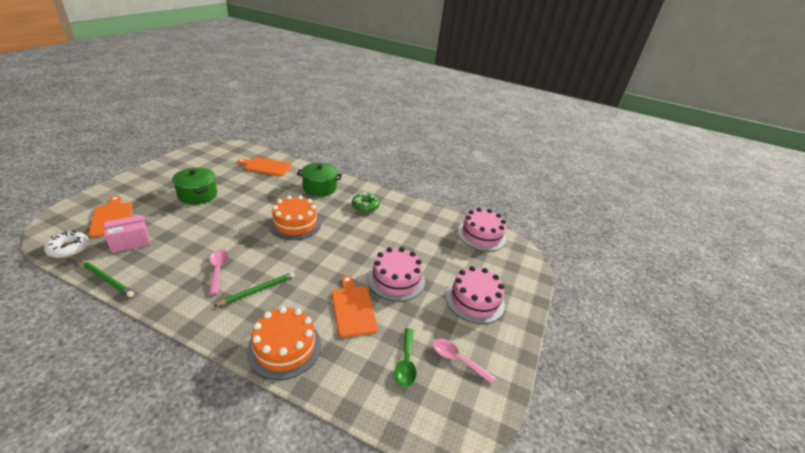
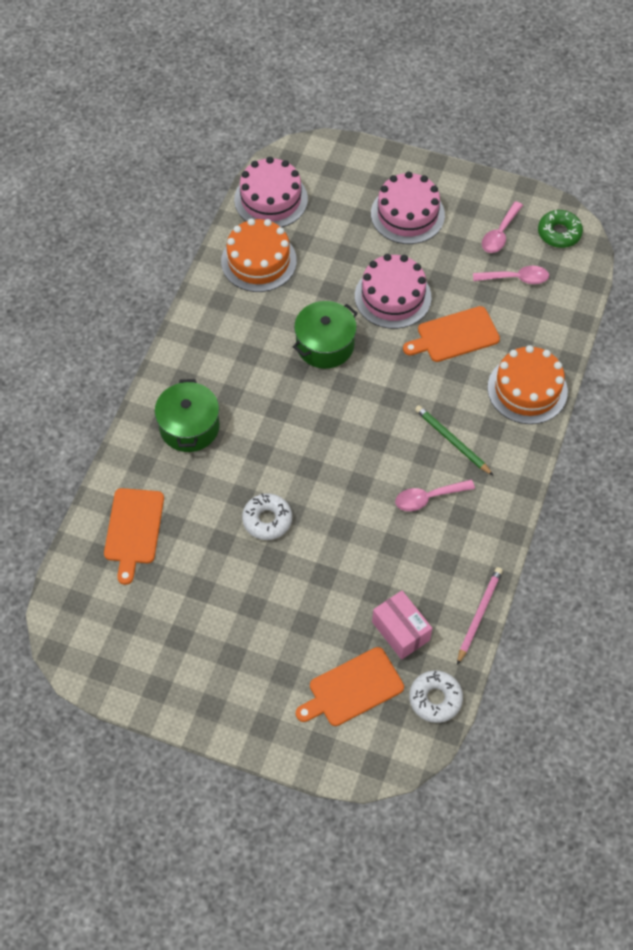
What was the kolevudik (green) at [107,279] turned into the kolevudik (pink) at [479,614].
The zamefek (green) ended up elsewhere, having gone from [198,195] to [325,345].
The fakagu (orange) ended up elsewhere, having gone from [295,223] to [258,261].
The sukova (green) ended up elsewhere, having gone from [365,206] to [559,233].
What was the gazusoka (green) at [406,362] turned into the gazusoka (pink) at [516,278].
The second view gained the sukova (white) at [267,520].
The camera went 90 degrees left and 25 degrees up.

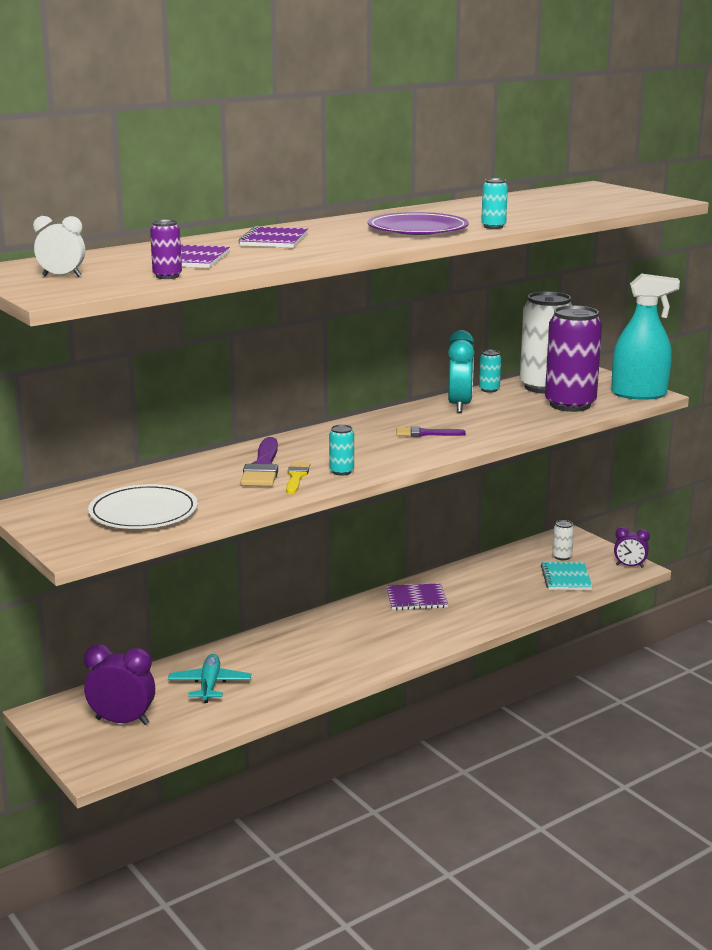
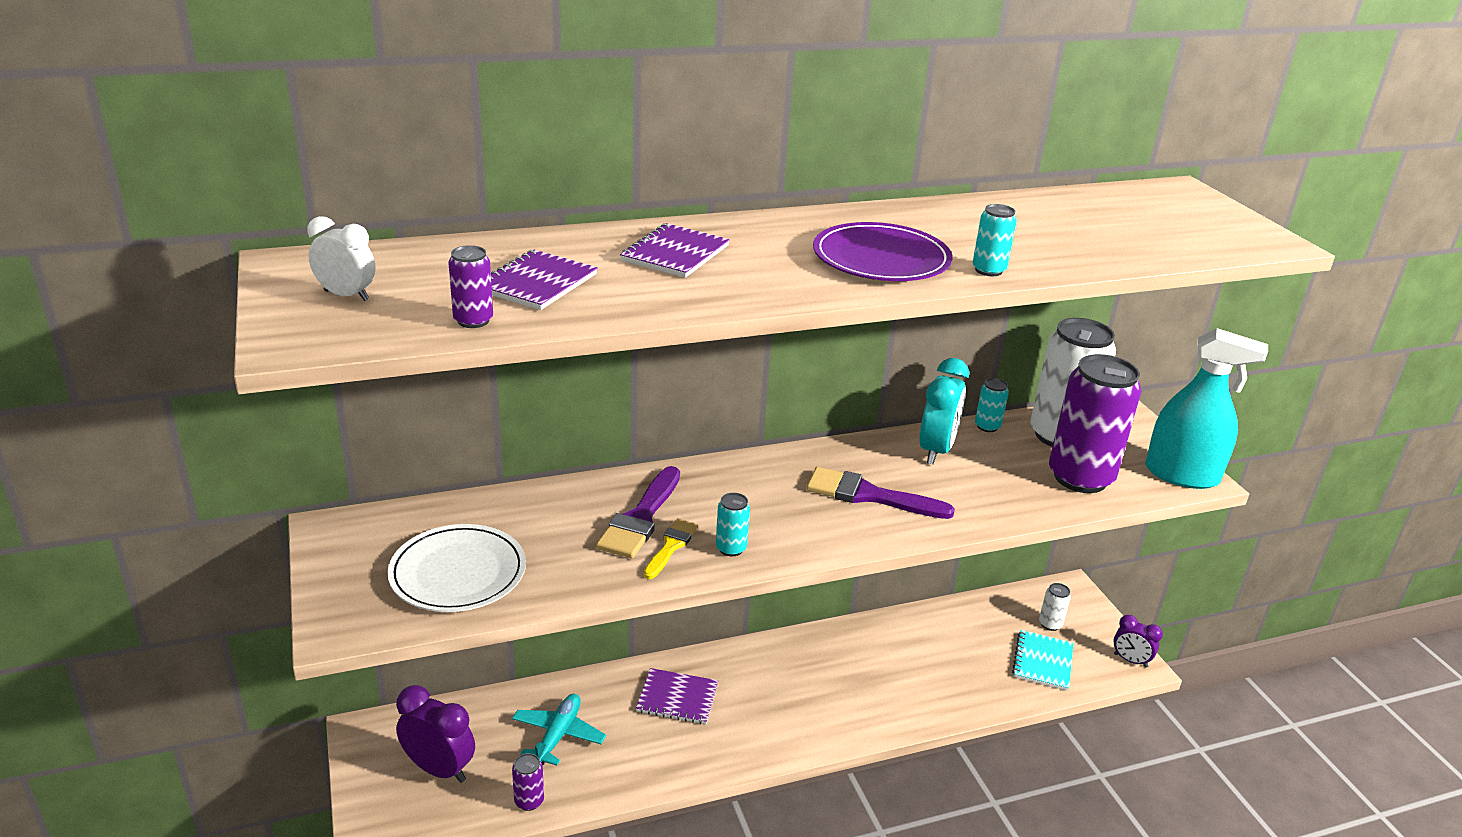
The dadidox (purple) ended up elsewhere, having gone from [416,599] to [677,698].
The size of the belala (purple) at [425,433] changed by a factor of 1.66.
The second view gained the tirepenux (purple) at [529,801].
The camera went 15 degrees right and 10 degrees up.

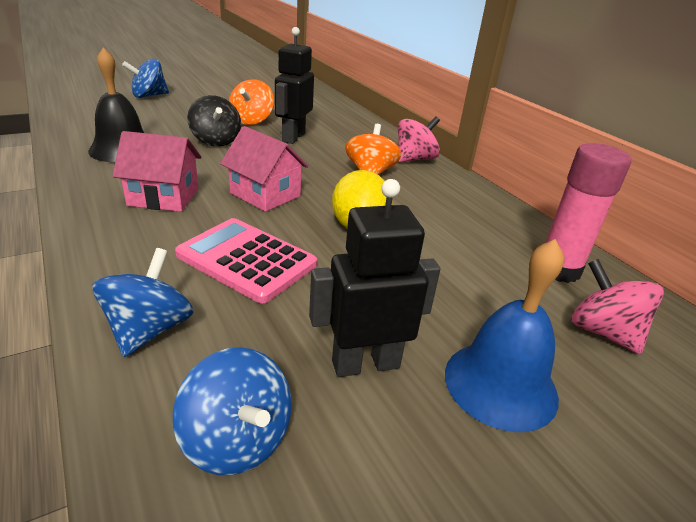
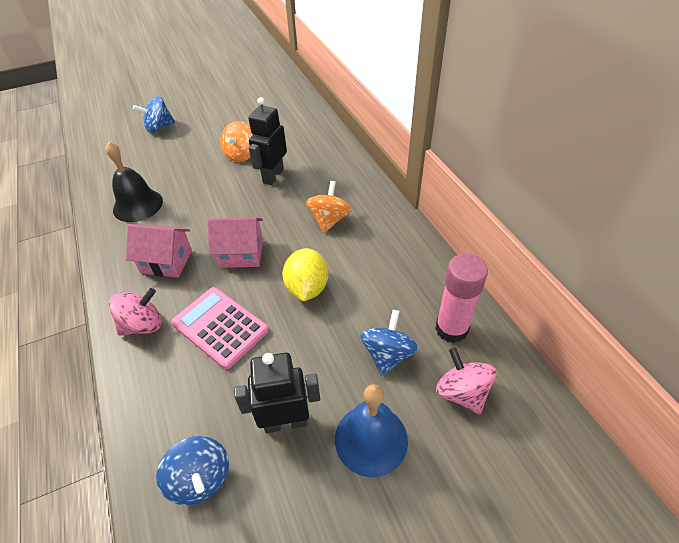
The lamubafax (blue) ended up elsewhere, having gone from [149,330] to [387,354].
The second view lost the lamubafax (black) at [216,141].
The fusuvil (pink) at [265,195] ended up facing another way, 45 degrees counterclockwise from before.
The lamubafax (pink) ended up elsewhere, having gone from [415,159] to [143,325].
The camera went 10 degrees right and 15 degrees up.

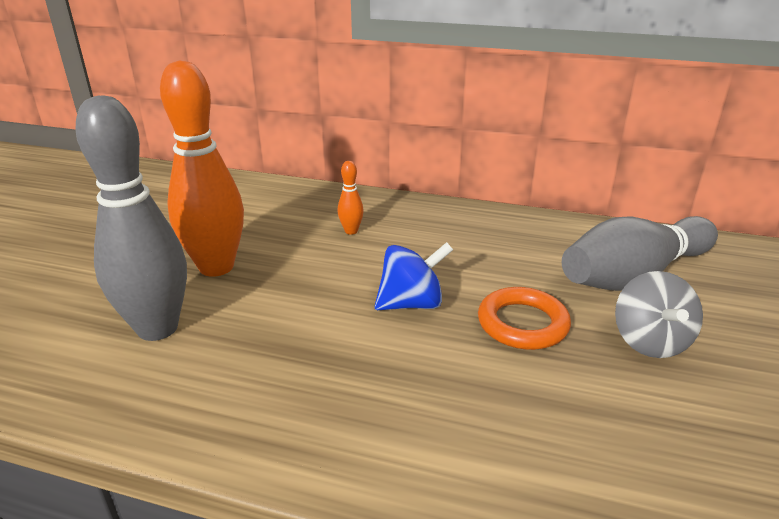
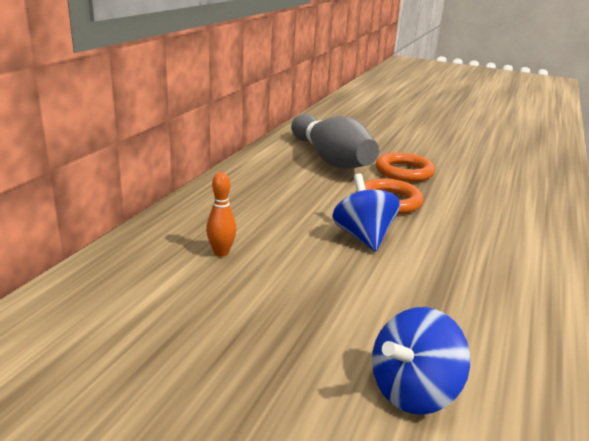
Where the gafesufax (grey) stood at [157,328], the lamubafax (blue) came to stand at [413,391].
The second view lost the gafesufax (orange) at [216,267].
Where the lamubafax (grey) stood at [649,341], the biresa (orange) came to stand at [404,172].
The camera went 85 degrees left and 5 degrees down.

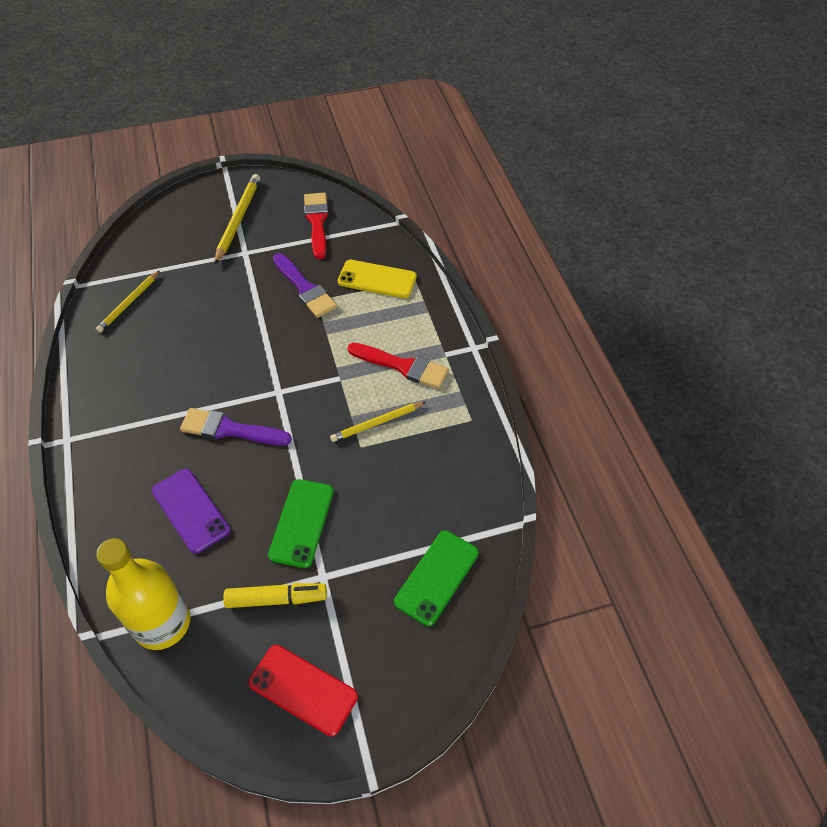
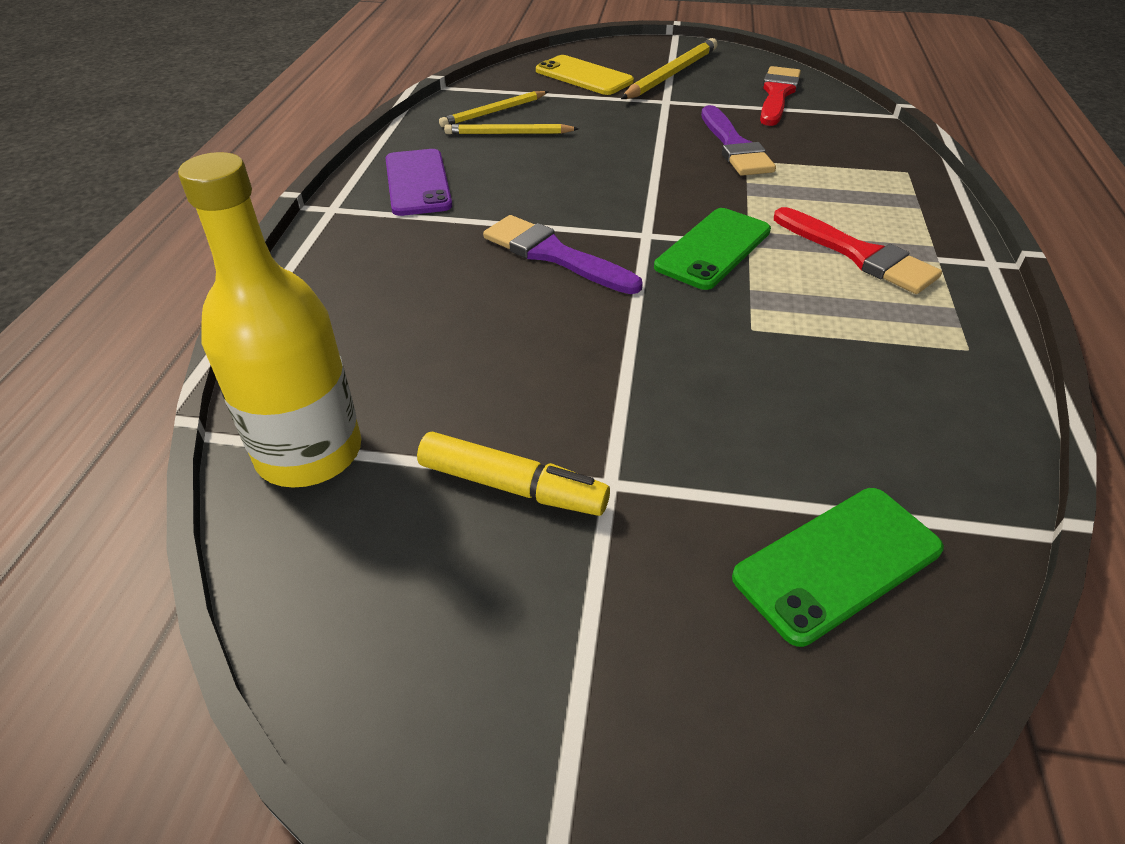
The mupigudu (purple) ended up elsewhere, having gone from [190,510] to [417,183].
The second view lost the mupigudu (red) at [303,689].
The mupigudu (green) ended up elsewhere, having gone from [301,523] to [713,249].
The kolevudik (yellow) ended up elsewhere, having gone from [377,423] to [509,134].
The mupigudu (yellow) ended up elsewhere, having gone from [377,279] to [584,76].
The camera went 25 degrees right and 10 degrees down.

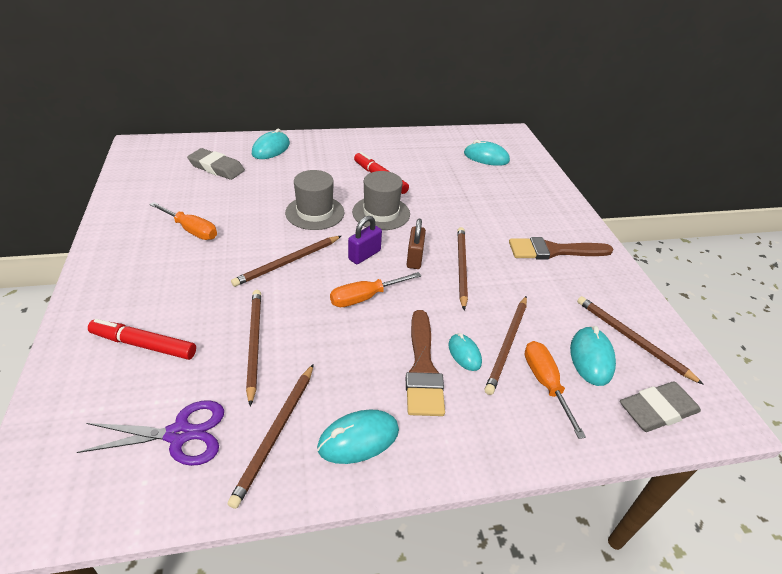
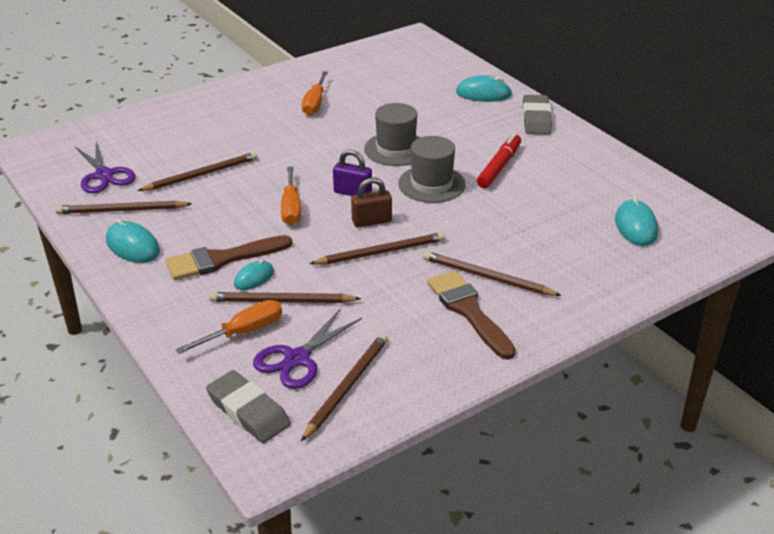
The second view lost the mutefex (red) at [144,344].
The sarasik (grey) ended up elsewhere, having gone from [216,168] to [536,119].
The kolevudik (brown) ended up elsewhere, having gone from [287,262] to [487,277].
The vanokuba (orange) at [364,298] ended up facing another way, 135 degrees counterclockwise from before.
Where the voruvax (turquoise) stood at [591,358], the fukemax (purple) came to stand at [297,359].
The camera went 70 degrees right and 5 degrees down.

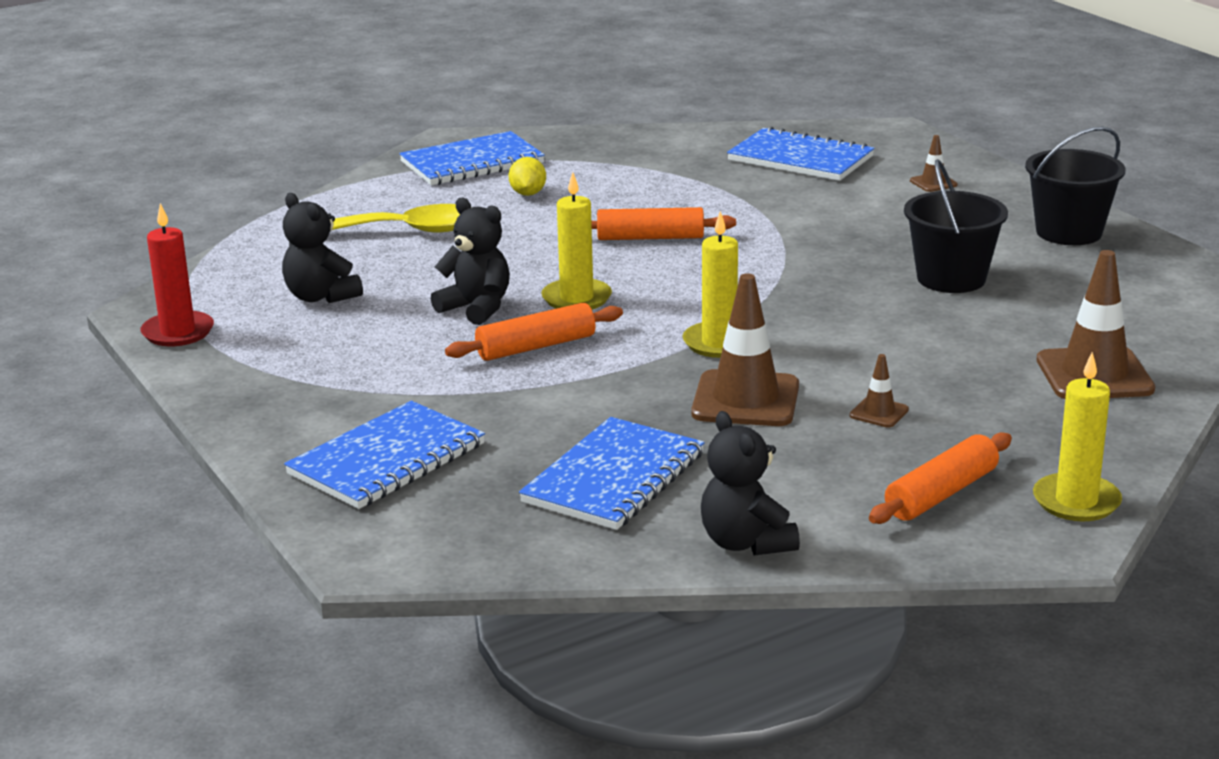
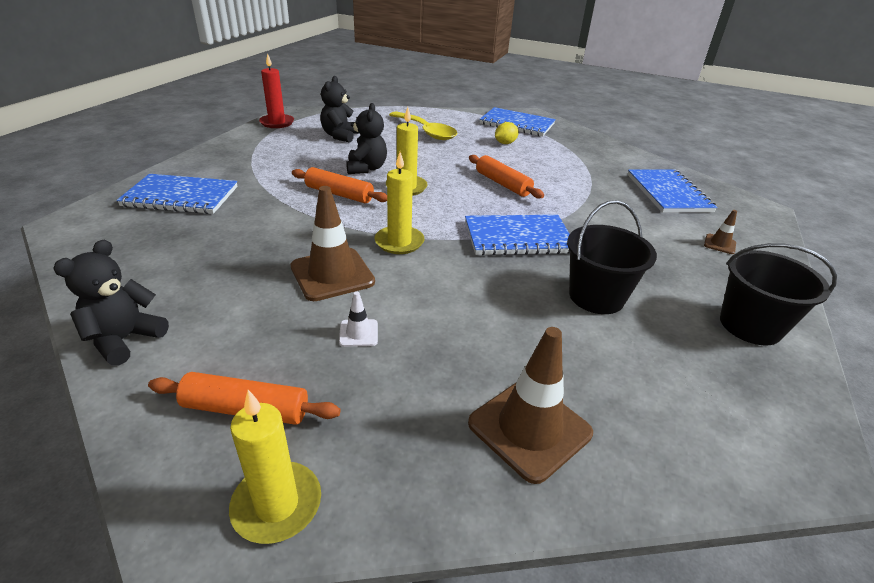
The dadidox (blue) ended up elsewhere, having gone from [614,478] to [518,238].
What was the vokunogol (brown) at [879,413] turned into the vokunogol (white) at [358,333].
The camera went 50 degrees right and 10 degrees up.

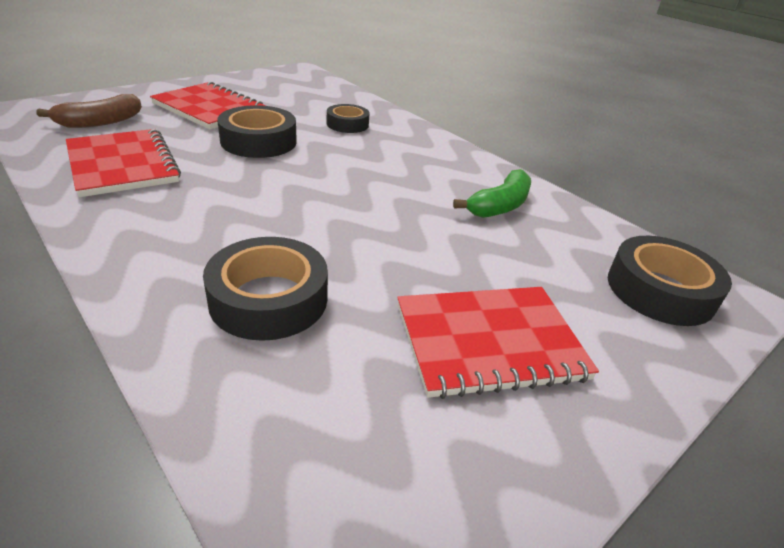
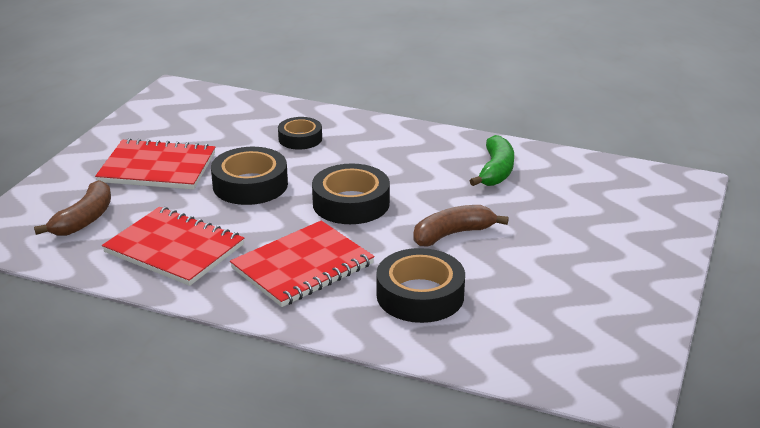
The dadidox (red) ended up elsewhere, having gone from [489,342] to [302,266].
The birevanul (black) ended up elsewhere, having gone from [660,290] to [351,203].
The second view gained the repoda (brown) at [452,234].
The camera went 25 degrees left and 5 degrees down.

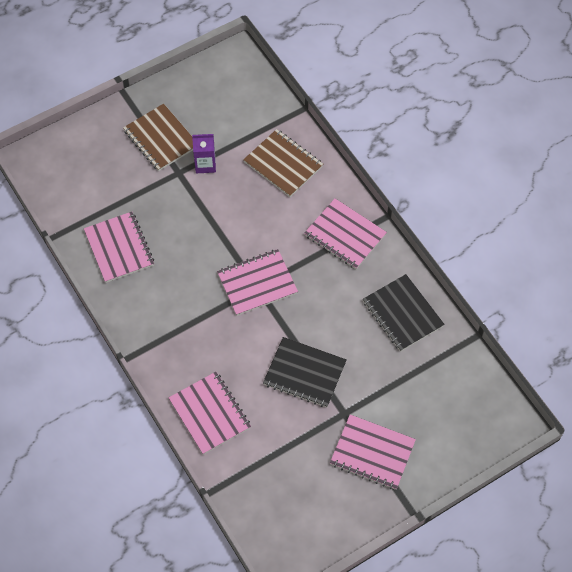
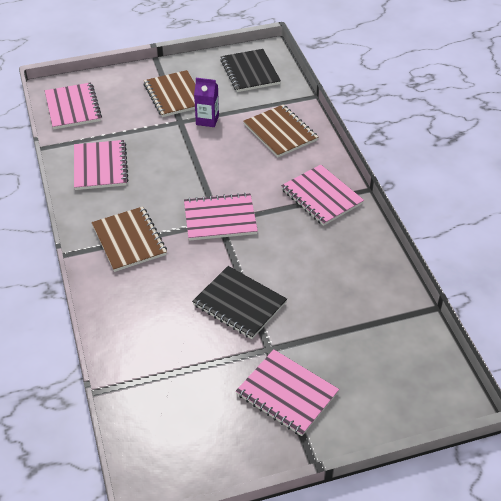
The dadidox (pink) ended up elsewhere, having gone from [209,414] to [73,107].
The dadidox (black) ended up elsewhere, having gone from [402,314] to [250,72].
The second view gained the dadidox (brown) at [129,240].
The camera went 15 degrees right and 15 degrees down.

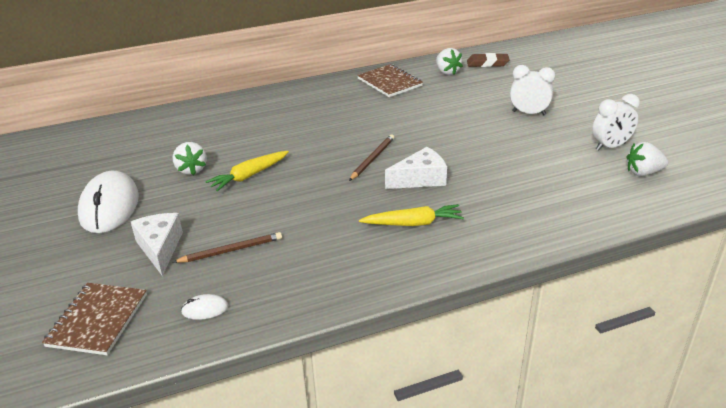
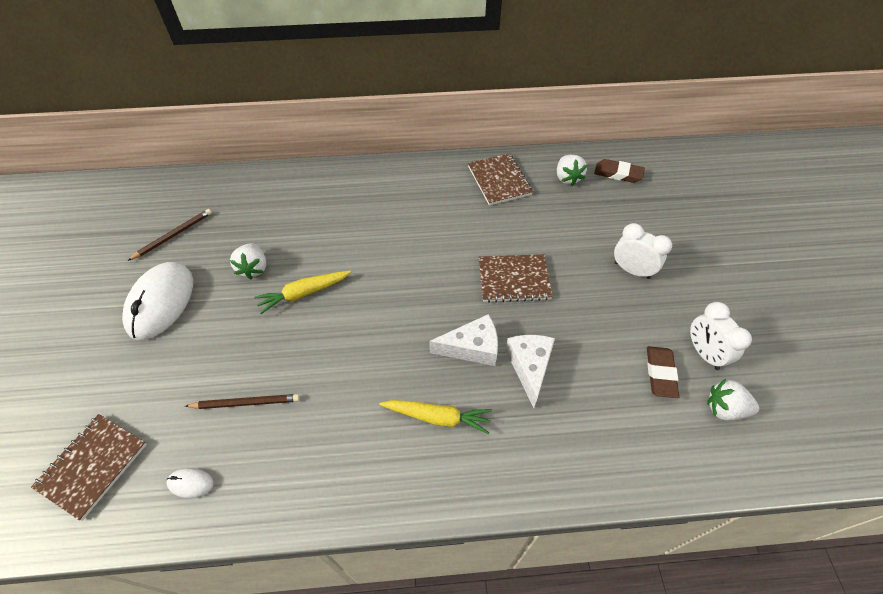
The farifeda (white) ended up elsewhere, having gone from [160,248] to [529,367].
The kolevudik (brown) ended up elsewhere, having gone from [372,159] to [173,235].
The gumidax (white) at [610,146] ended up facing another way, 75 degrees clockwise from before.
The second view gained the dadidox (brown) at [514,279].
The second view gained the sarasik (brown) at [660,373].
The camera went 15 degrees right and 20 degrees up.

